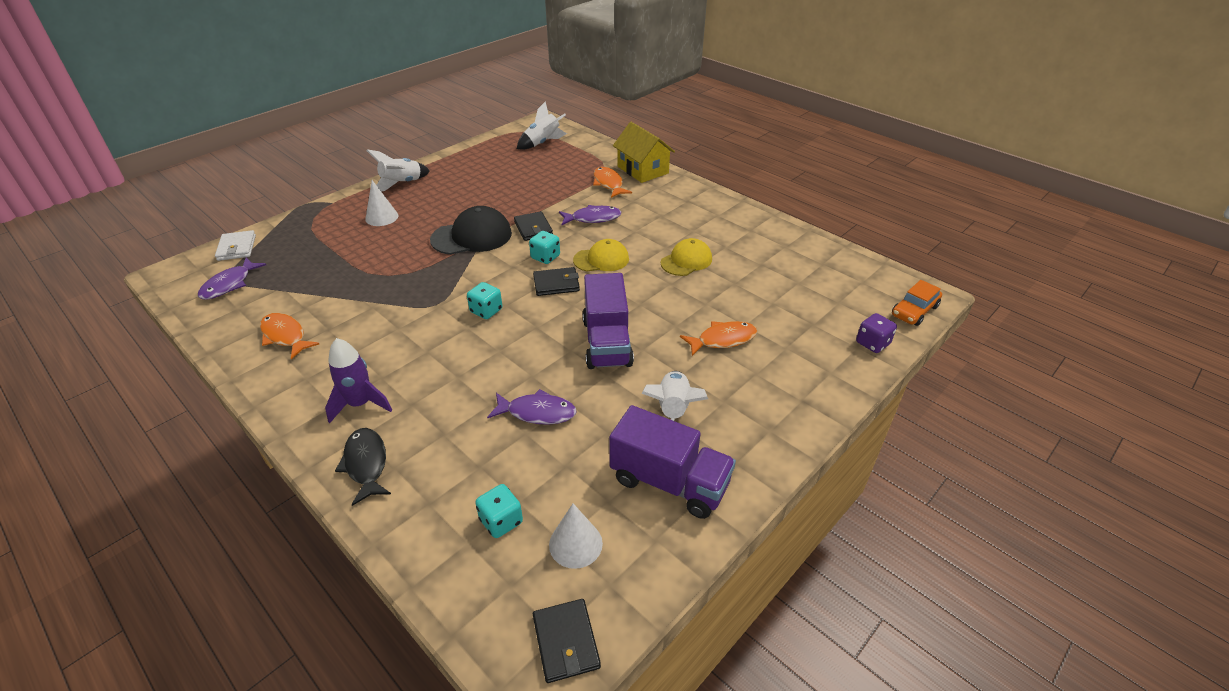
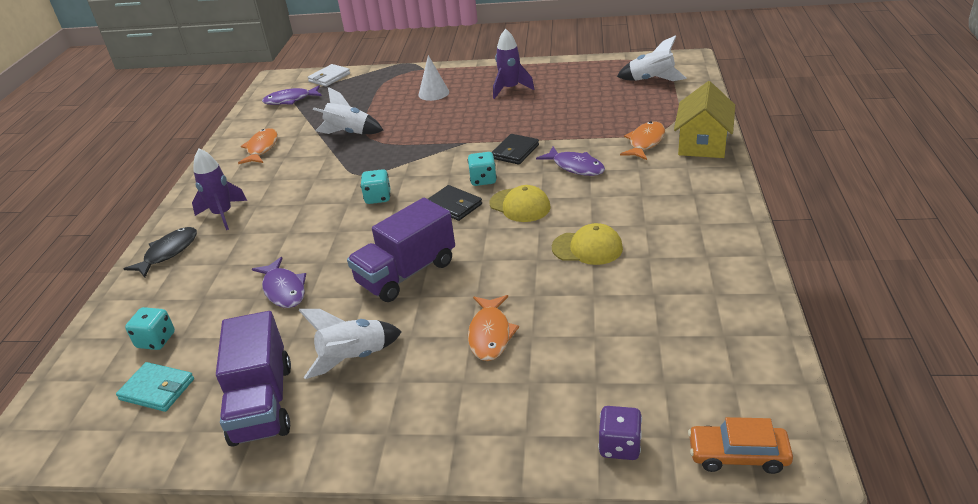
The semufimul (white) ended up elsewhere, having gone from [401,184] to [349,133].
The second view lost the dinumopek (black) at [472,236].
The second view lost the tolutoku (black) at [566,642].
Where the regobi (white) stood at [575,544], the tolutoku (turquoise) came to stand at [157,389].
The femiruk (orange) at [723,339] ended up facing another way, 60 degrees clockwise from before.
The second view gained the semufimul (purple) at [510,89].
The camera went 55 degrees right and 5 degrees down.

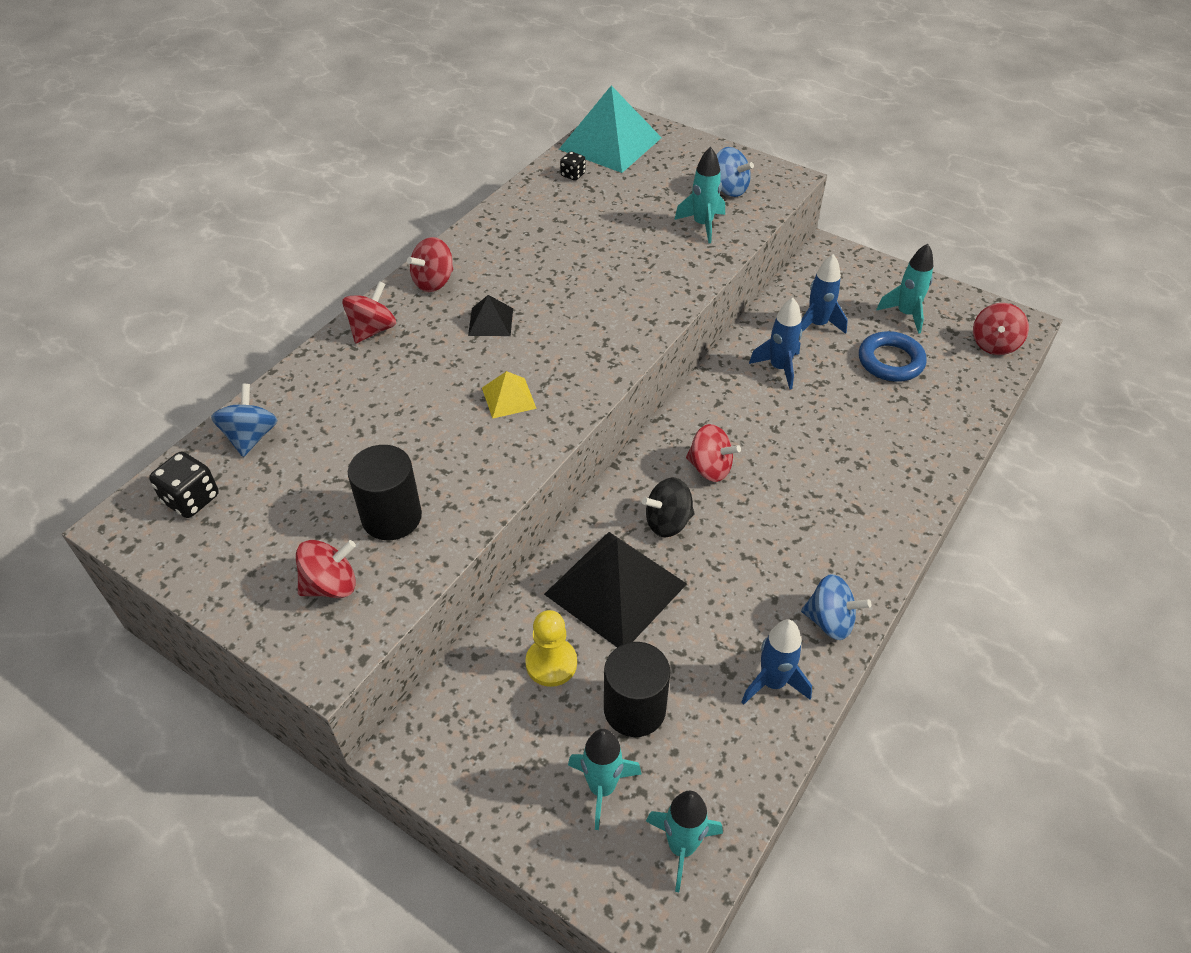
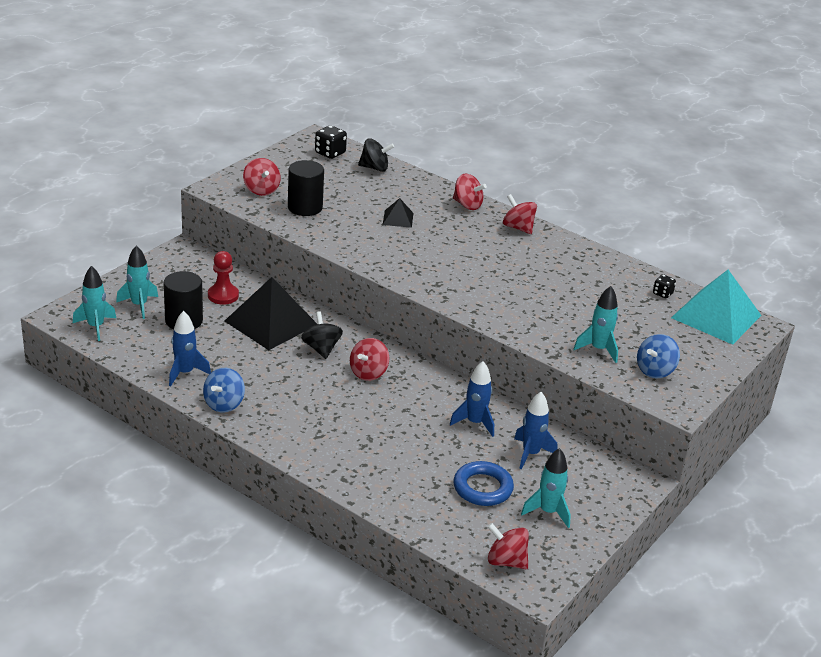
What was the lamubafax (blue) at [251,437] turned into the lamubafax (black) at [374,168].
The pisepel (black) ended up elsewhere, having gone from [491,321] to [398,219].
The second view lost the pisepel (yellow) at [509,398].
What was the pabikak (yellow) at [551,663] turned into the pabikak (red) at [223,295].
The camera went 90 degrees right and 15 degrees down.

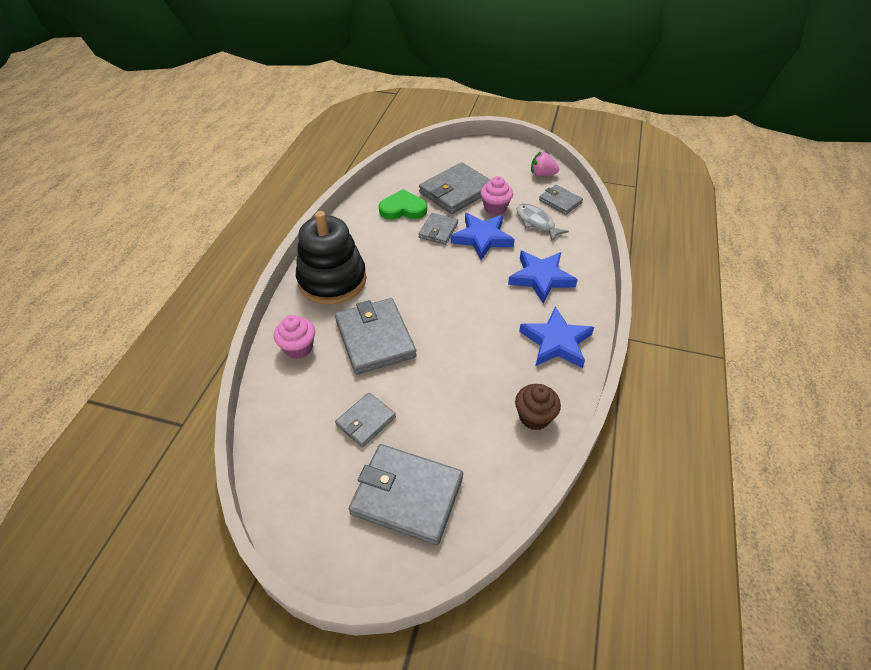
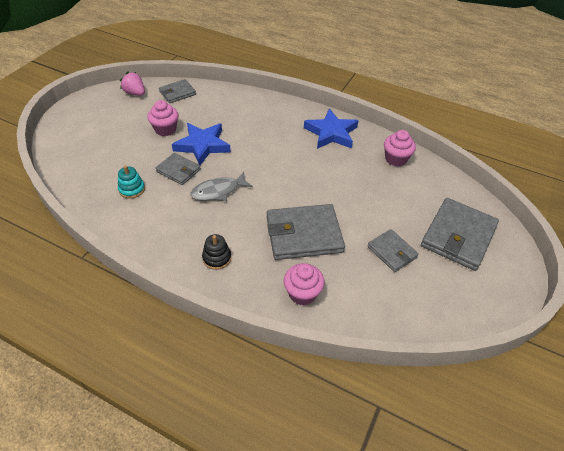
The size of the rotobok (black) at [332,280] changed by a factor of 0.40.
Where the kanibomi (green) stood at [403,209], the rotobok (turquoise) came to stand at [132,189].
The second view lost the tolutoku (grey) at [456,191].
The second view lost the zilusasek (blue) at [541,278].
What was the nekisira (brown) at [534,417] turned into the nekisira (pink) at [395,159].
The femiruk (grey) ended up elsewhere, having gone from [536,222] to [218,191].
The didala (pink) at [542,174] ended up facing another way, 105 degrees clockwise from before.
The camera went 80 degrees left and 0 degrees up.

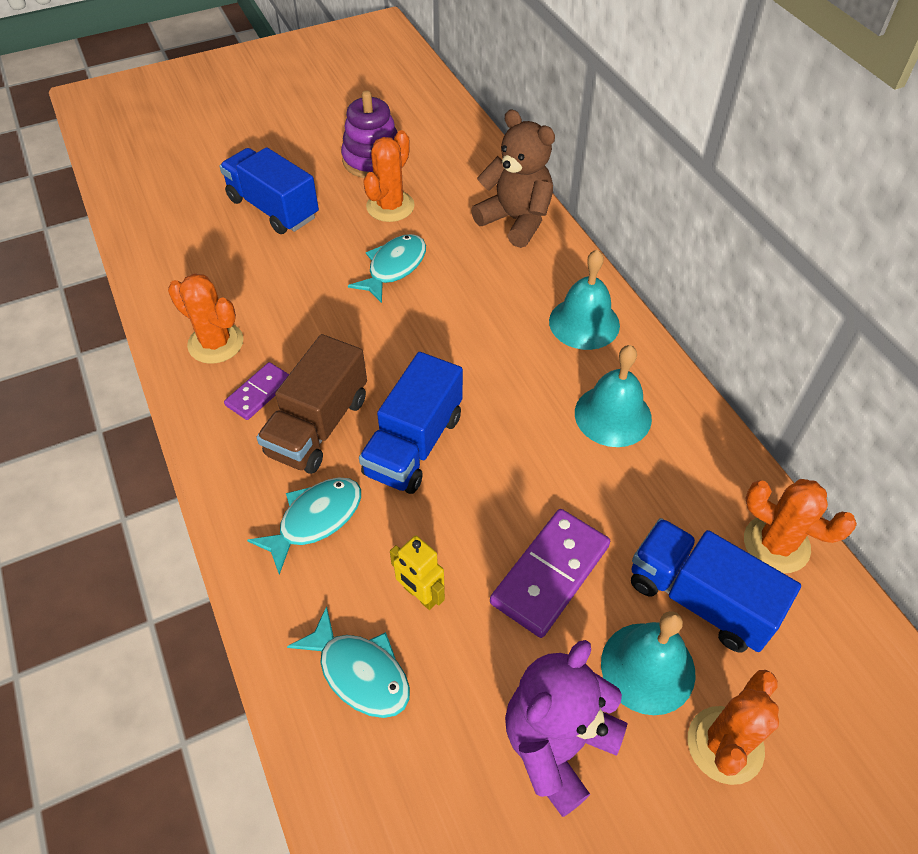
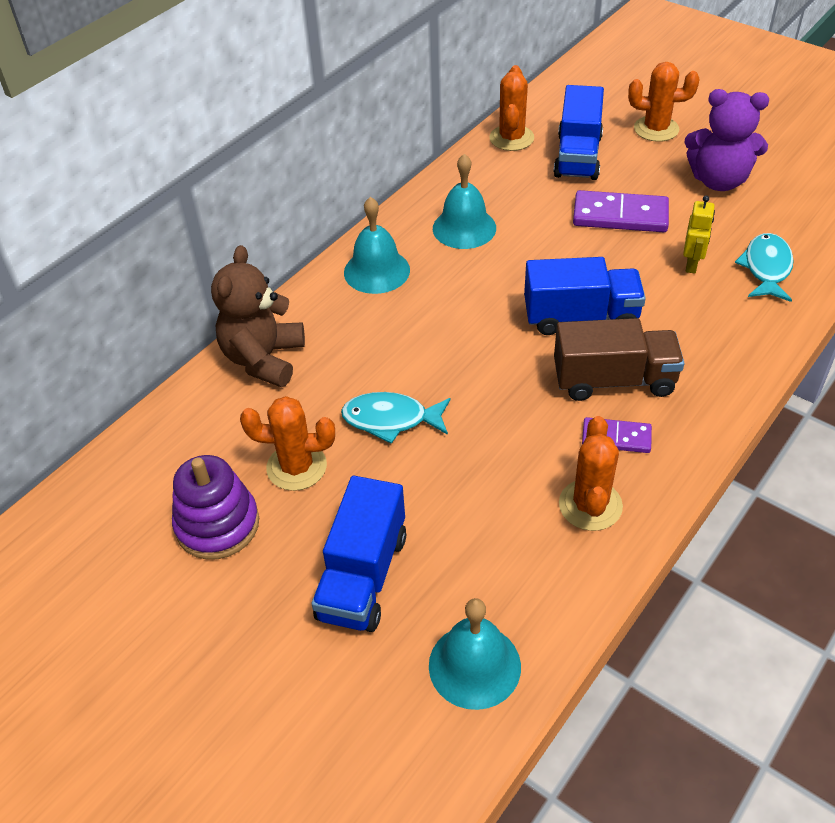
The second view lost the femiruk (turquoise) at [315,520].
The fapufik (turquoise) ended up elsewhere, having gone from [648,667] to [474,665].
The camera went 115 degrees left and 5 degrees down.

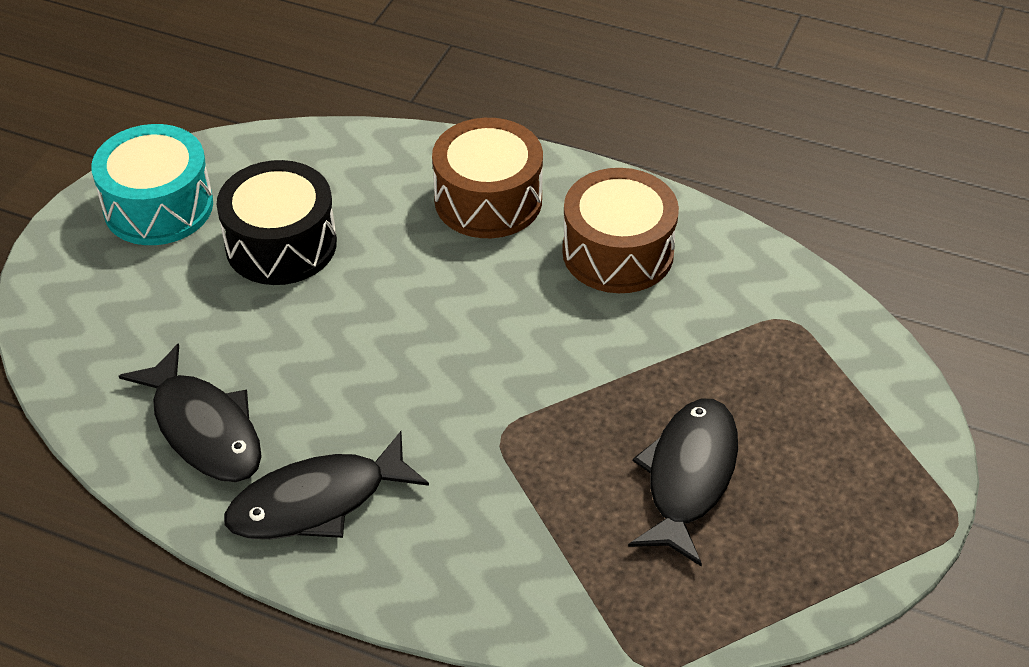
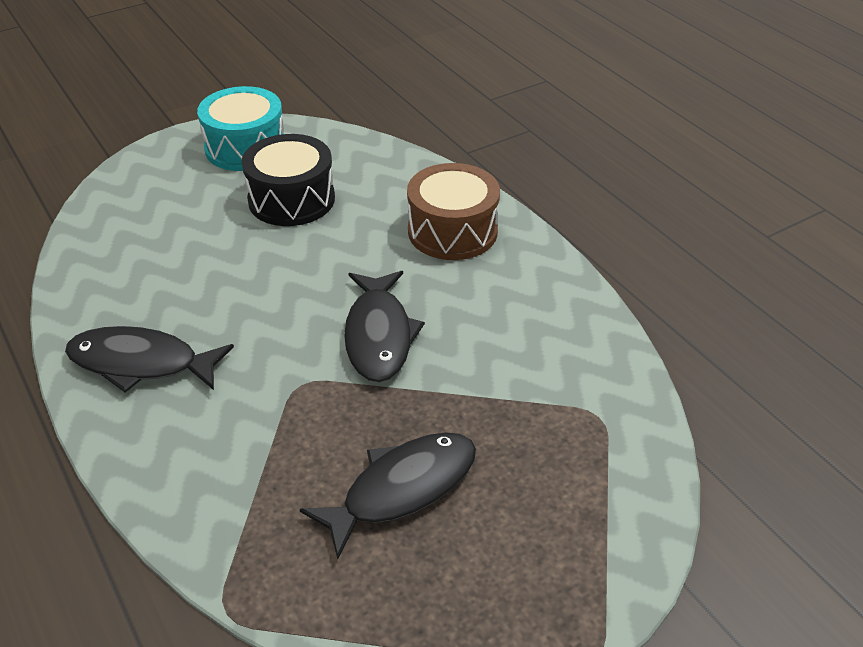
The femiruk (black) ended up elsewhere, having gone from [204,428] to [379,335].
The second view lost the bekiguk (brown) at [618,252].
The camera went 35 degrees right and 5 degrees down.

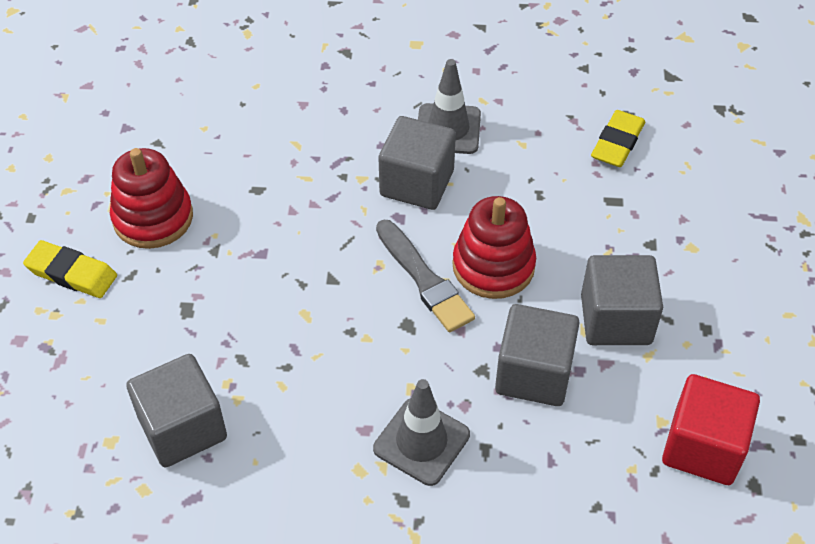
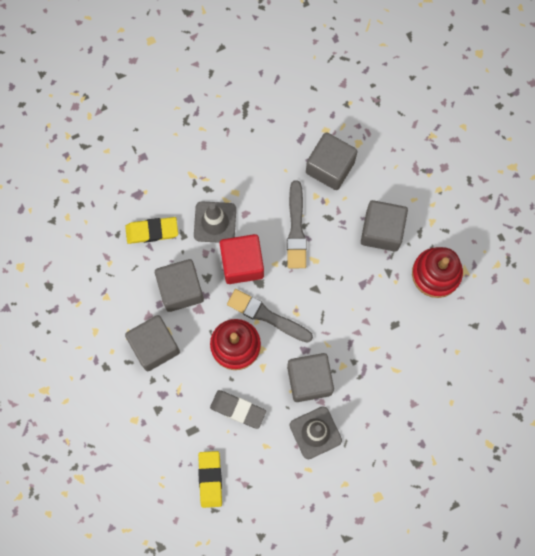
The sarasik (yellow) ended up elsewhere, having gone from [72,273] to [152,231].
The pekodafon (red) ended up elsewhere, having gone from [703,447] to [242,263].
The second view gained the sarasik (grey) at [238,409].
The second view gained the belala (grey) at [296,229].
The second view gained the pekodafon (grey) at [382,231].
The camera went 150 degrees right and 25 degrees up.

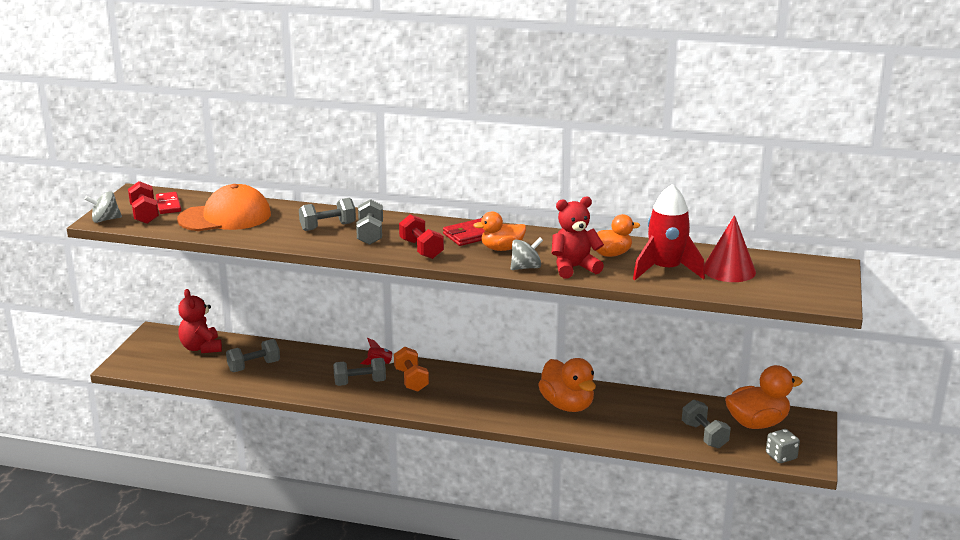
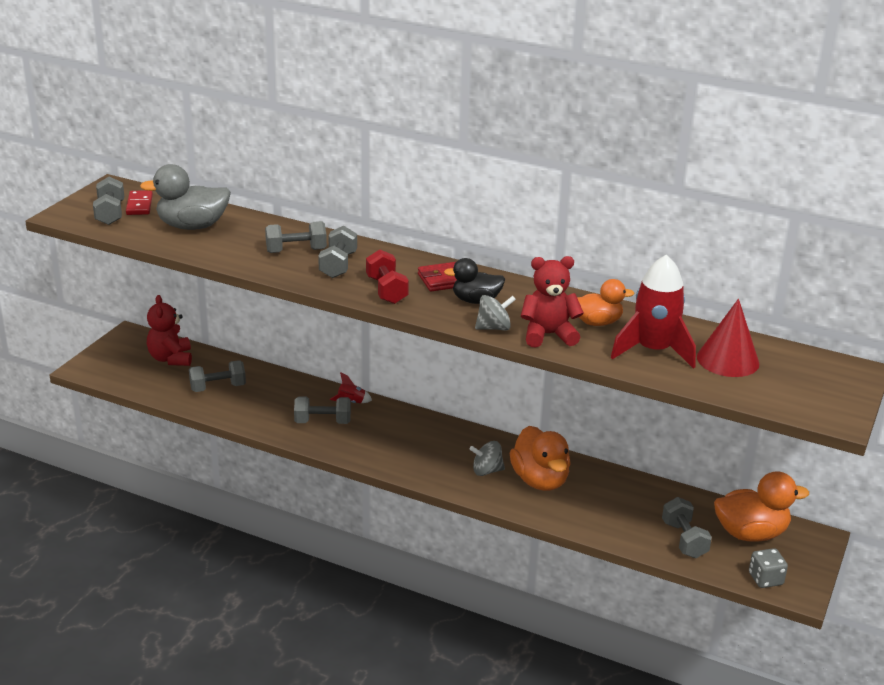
The lamubafax (grey) ended up elsewhere, having gone from [105,220] to [487,471].
What was the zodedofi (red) at [144,214] turned into the zodedofi (grey) at [110,213].
Where the dinumopek (orange) stood at [225,217], the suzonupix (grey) came to stand at [192,226].
The second view lost the zodedofi (orange) at [411,380].
What was the suzonupix (orange) at [502,249] turned into the suzonupix (black) at [476,300].
The camera went 10 degrees right and 5 degrees up.

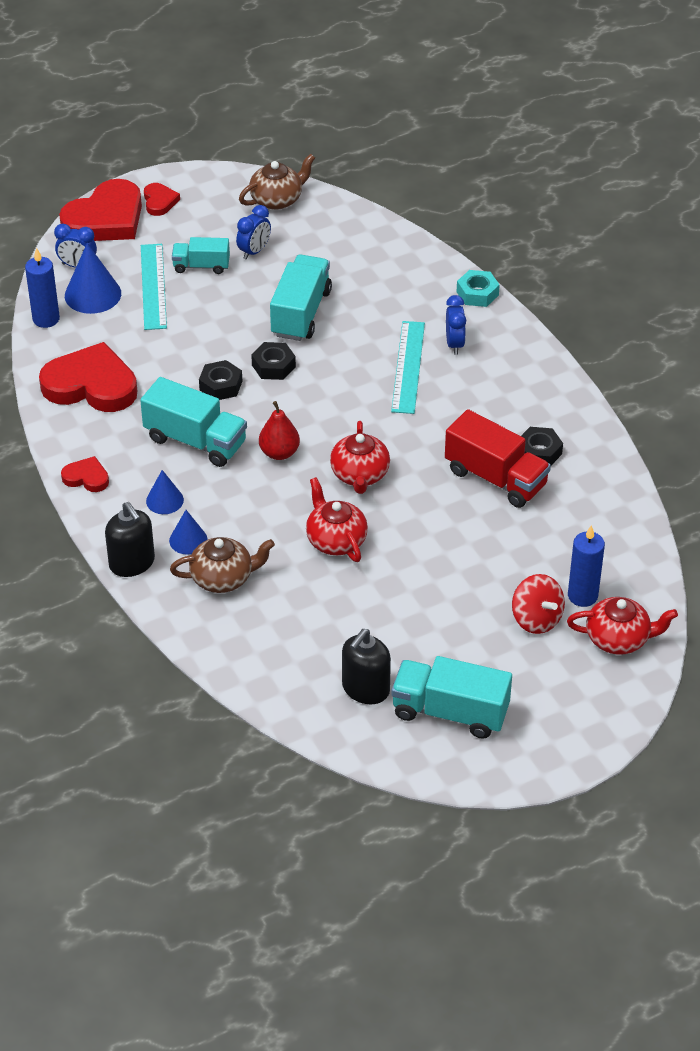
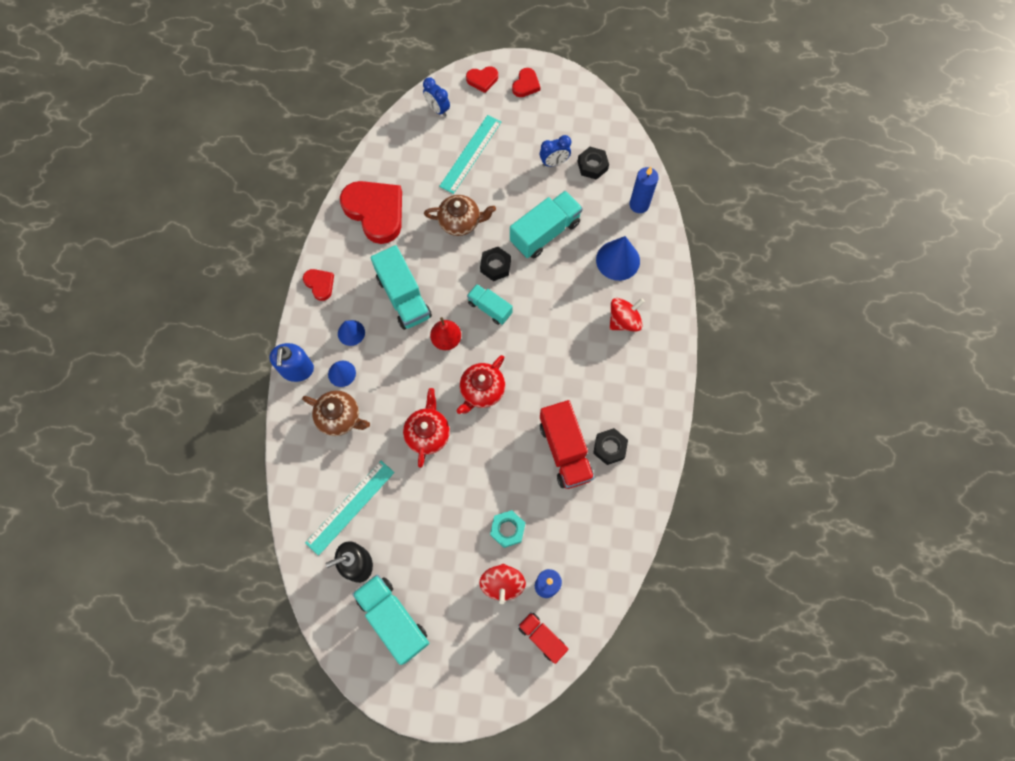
The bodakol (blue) ended up elsewhere, having gone from [46,319] to [639,204].
The size of the kanibomi (red) at [105,219] changed by a factor of 0.48.
The regobi (blue) ended up elsewhere, having gone from [93,294] to [618,260].
What was the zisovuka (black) at [132,563] turned into the zisovuka (blue) at [297,369].
The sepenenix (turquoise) ended up elsewhere, having gone from [201,266] to [489,308].
The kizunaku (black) ended up elsewhere, having gone from [221,385] to [592,166].
The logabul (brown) ended up elsewhere, having gone from [277,199] to [460,222].
The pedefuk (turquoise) ended up elsewhere, having gone from [408,367] to [350,507].
Where the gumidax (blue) stood at [454,344], the lamubafax (red) came to stand at [624,320].
The kizunaku (turquoise) ended up elsewhere, having gone from [477,293] to [507,529].
Where the logabul (red) stood at [619,639], the sepenenix (red) came to stand at [542,637].
The camera went 35 degrees right and 25 degrees up.

